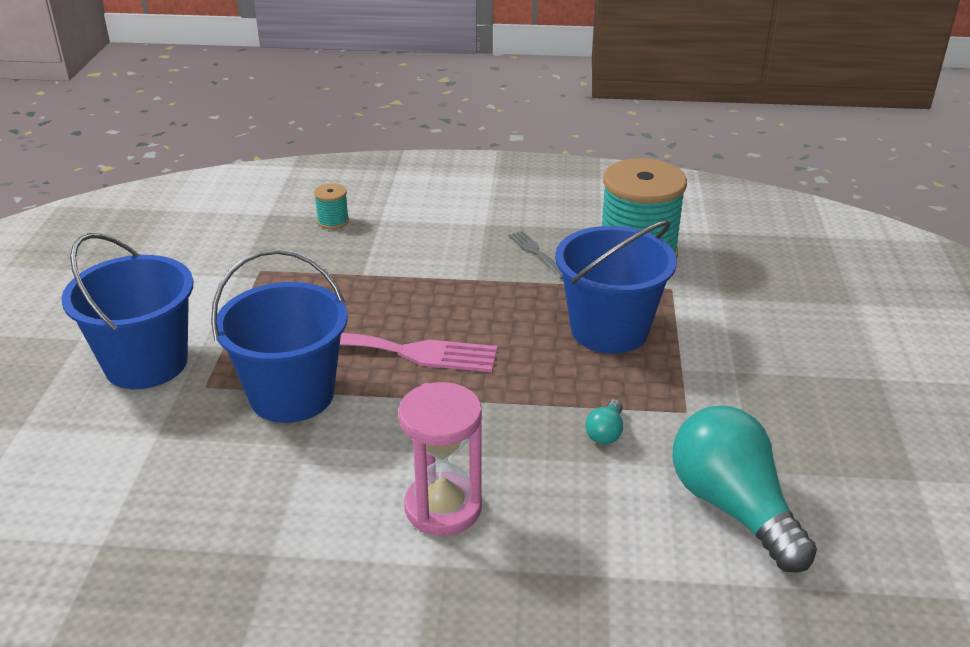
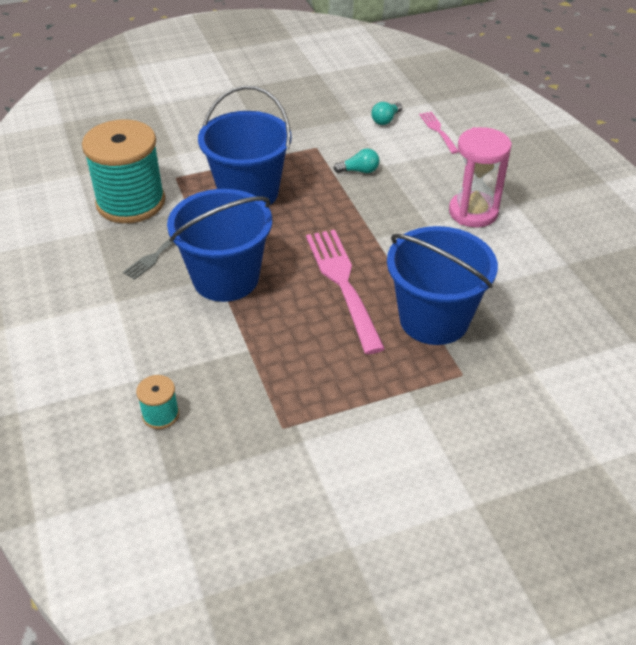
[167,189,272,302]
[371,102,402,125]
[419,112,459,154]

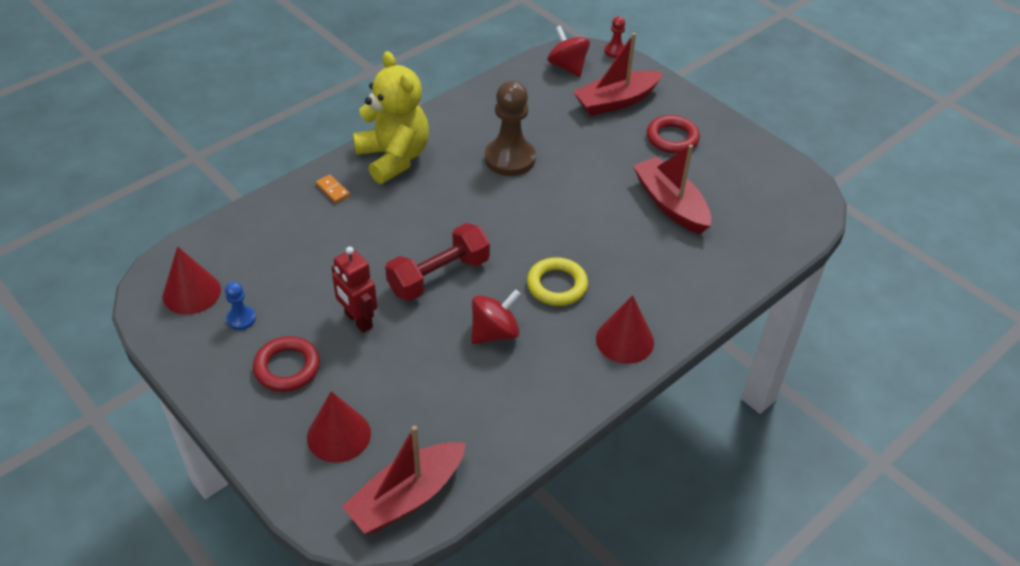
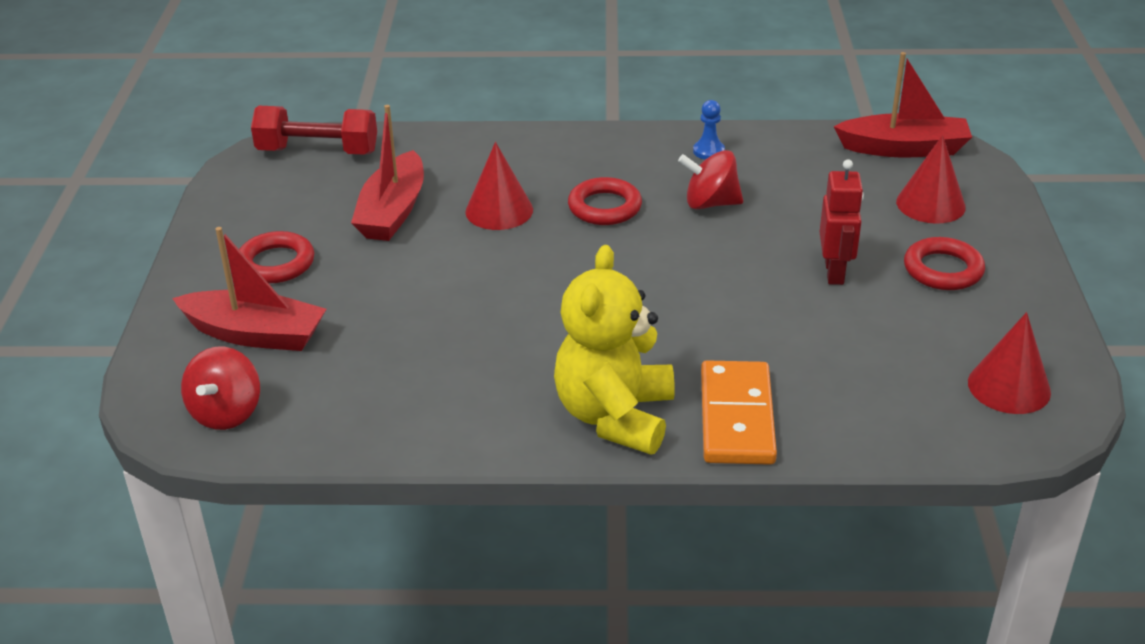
[604,16,625,58] (first image)
[485,81,536,176] (first image)
[701,360,777,465]
[251,106,377,155]
[568,177,642,225]
[693,100,725,160]
[465,142,533,230]

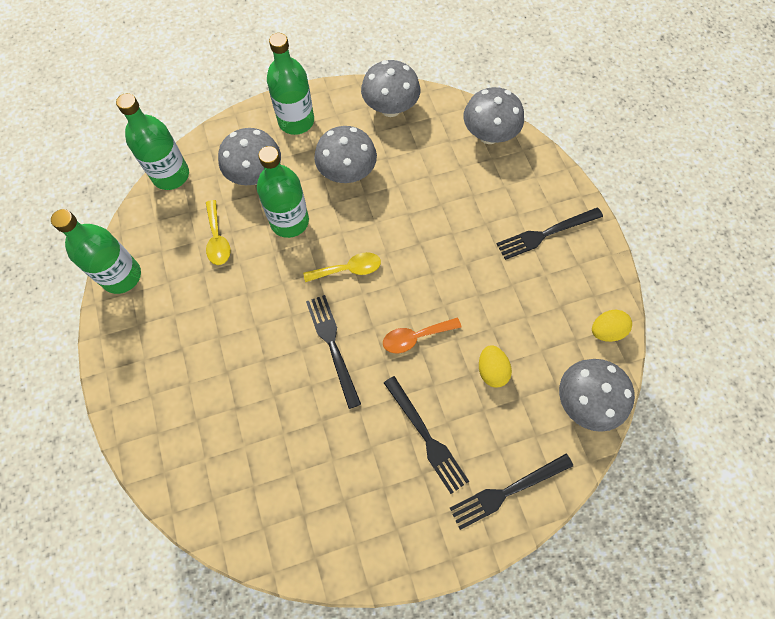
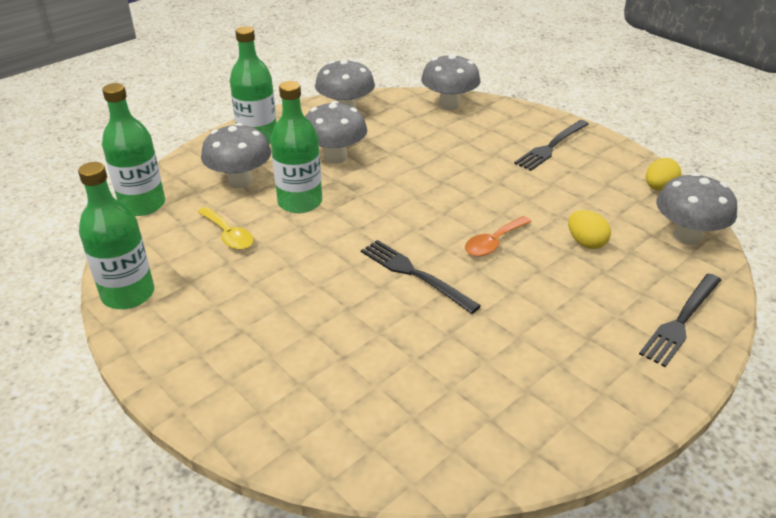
[303,252,381,282] (first image)
[384,376,469,494] (first image)

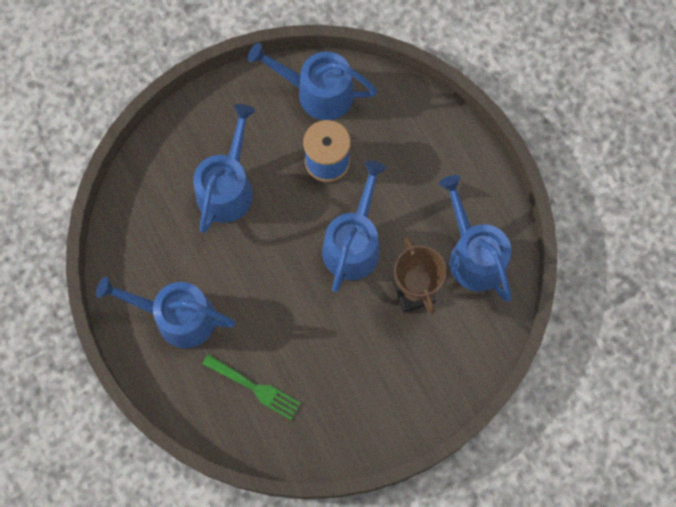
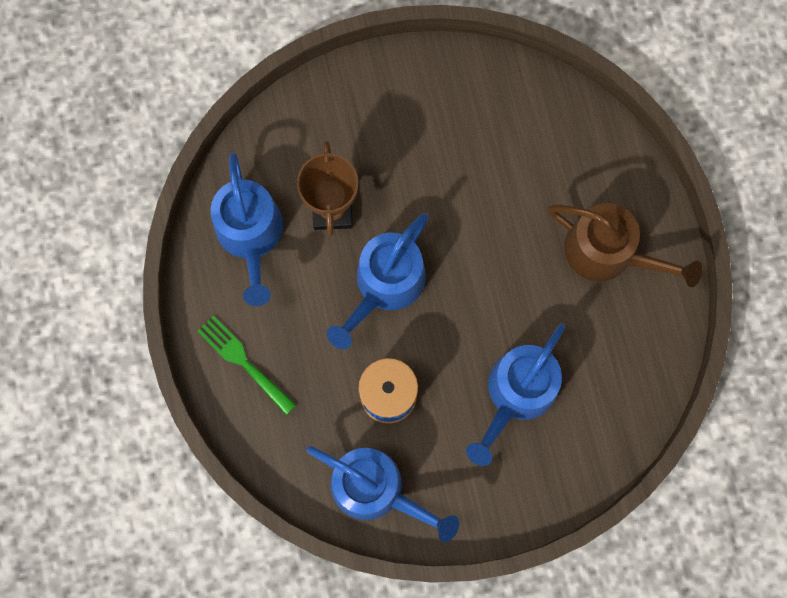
[547,203,702,287]
[197,315,296,415]

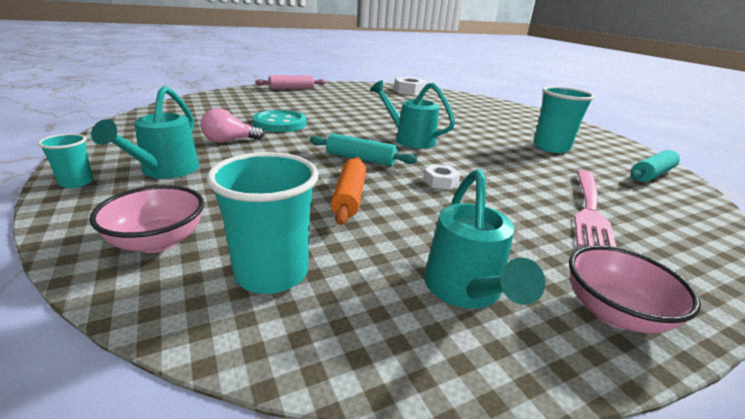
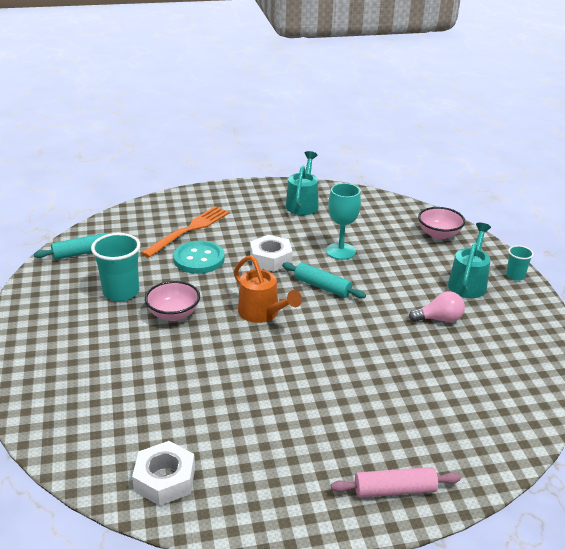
[234,255,302,323]
[173,240,225,274]
[207,152,319,294] (first image)
[326,183,361,260]
[250,235,293,272]
[141,206,229,258]
[145,281,200,321]

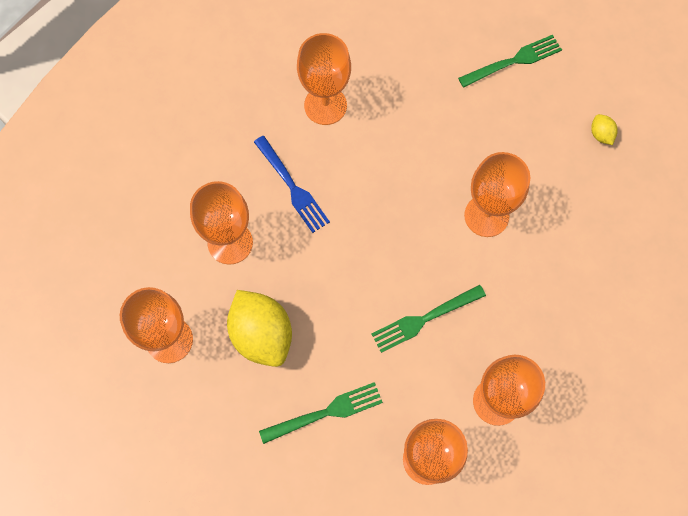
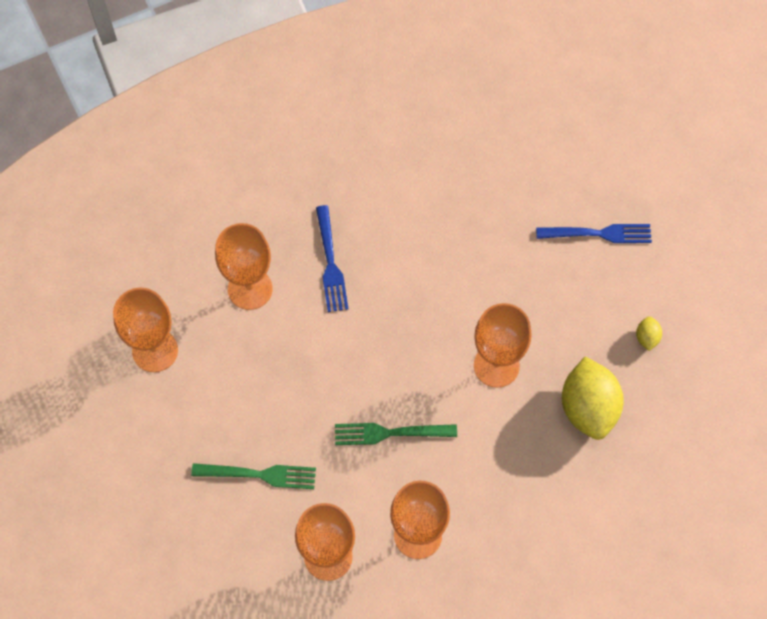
[297,33,351,125] (first image)
[536,224,652,243]
[562,356,624,440]

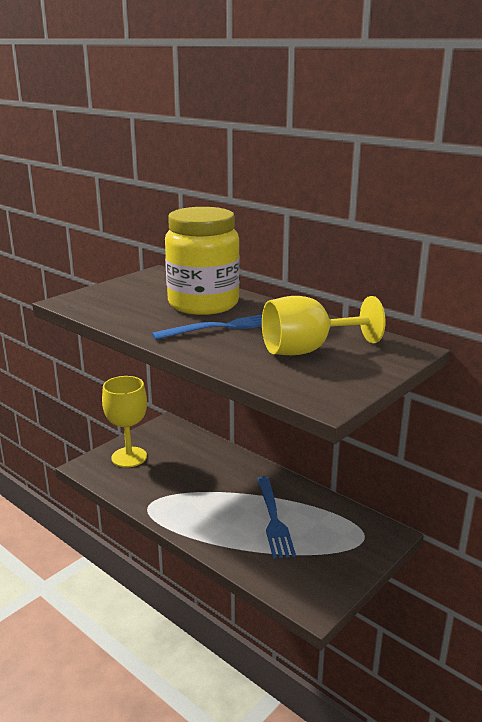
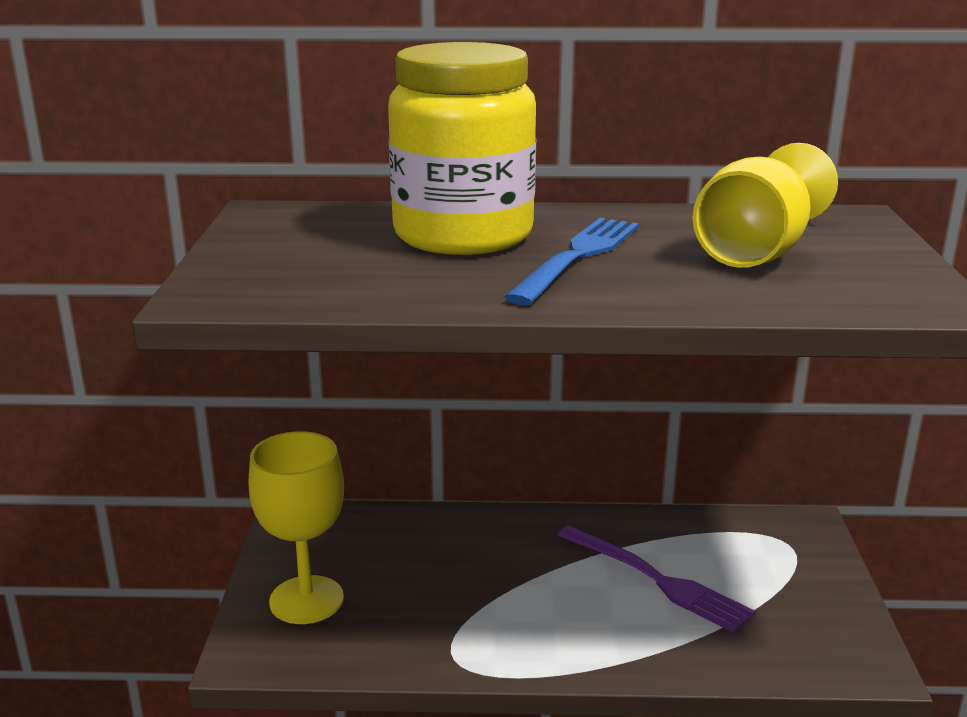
[557,525,755,633]

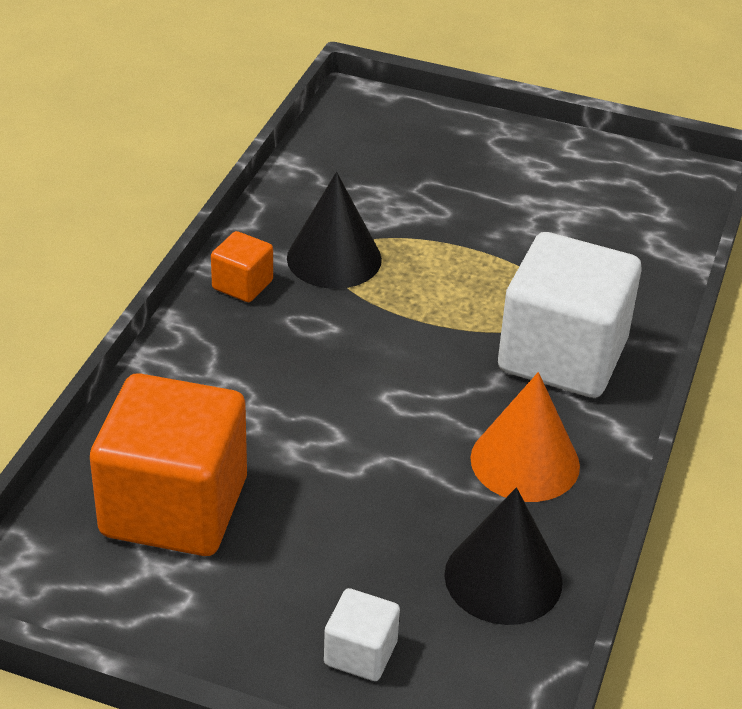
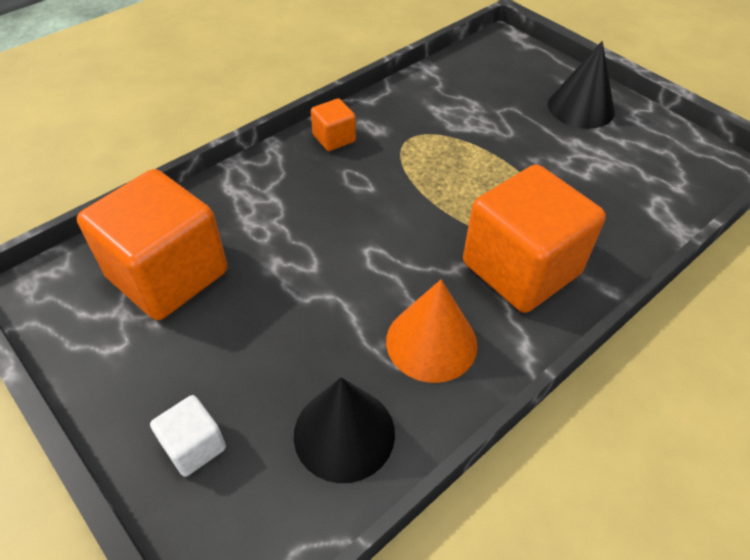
[548,41,615,129]
[463,164,606,313]

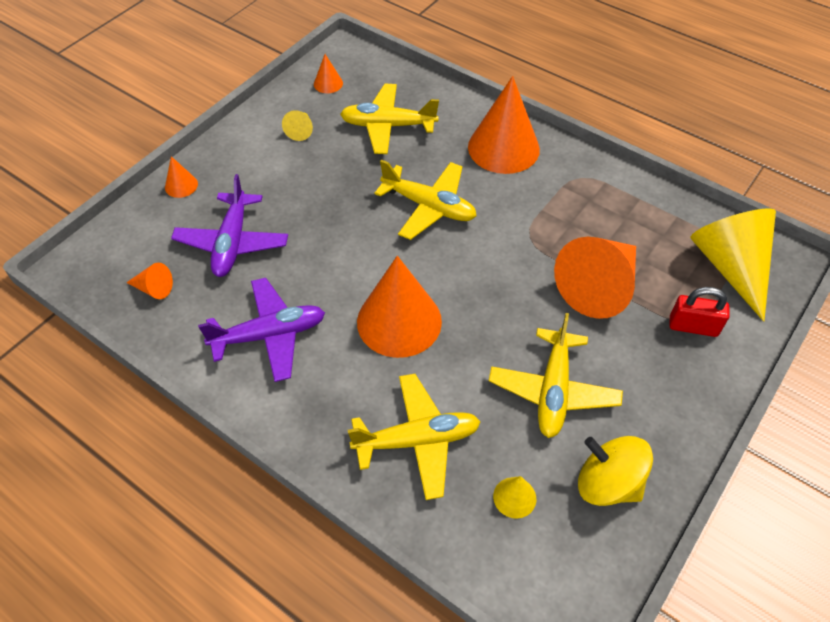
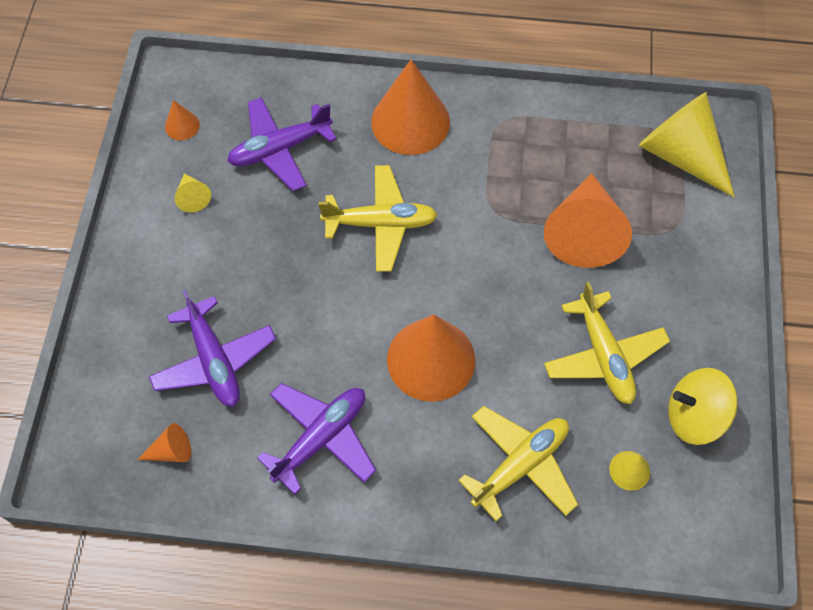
[227,97,337,191]
[165,156,198,198] (first image)
[670,287,730,337] (first image)

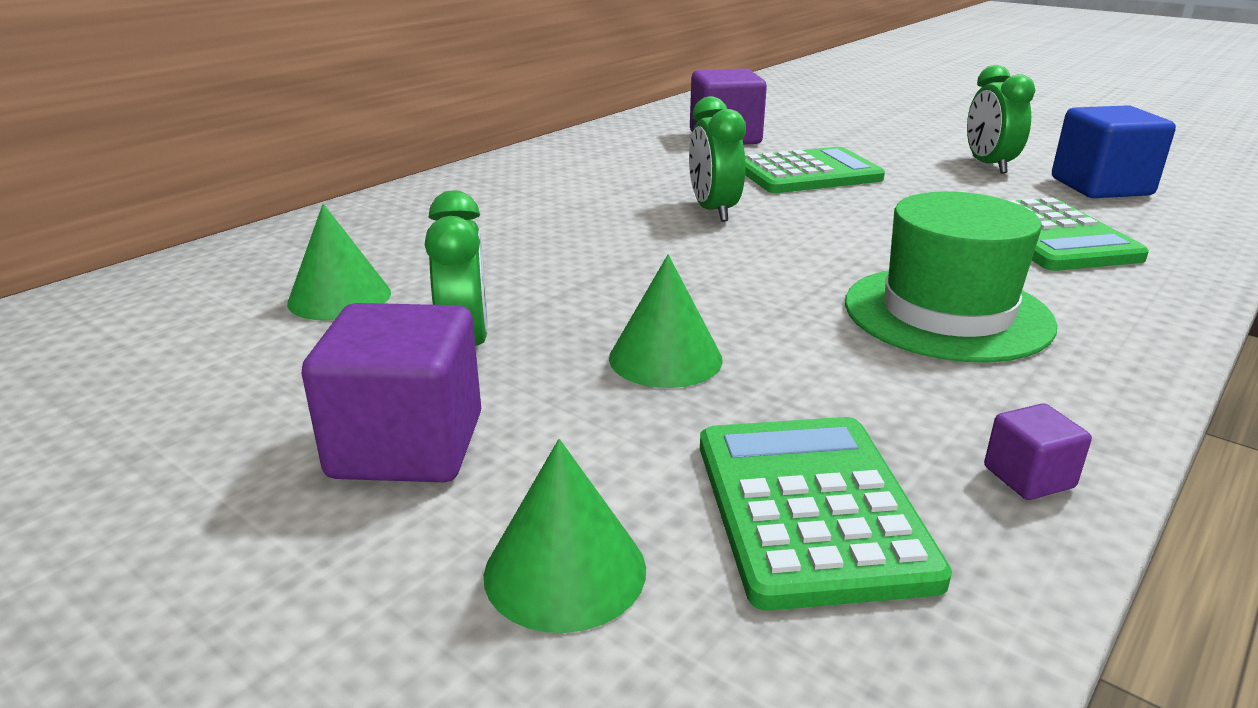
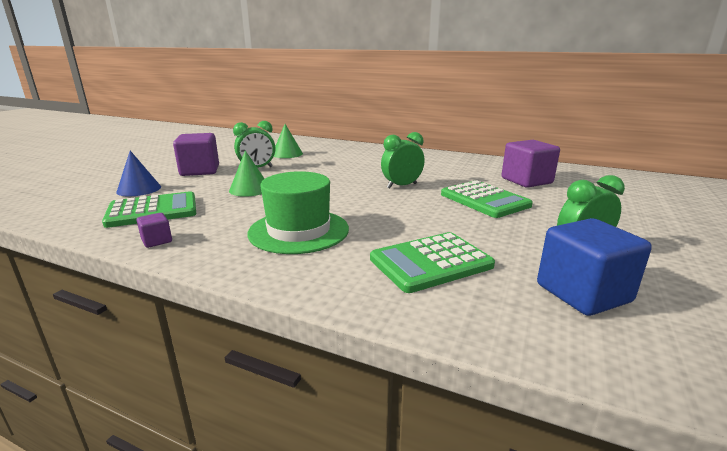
[116,151,161,196]

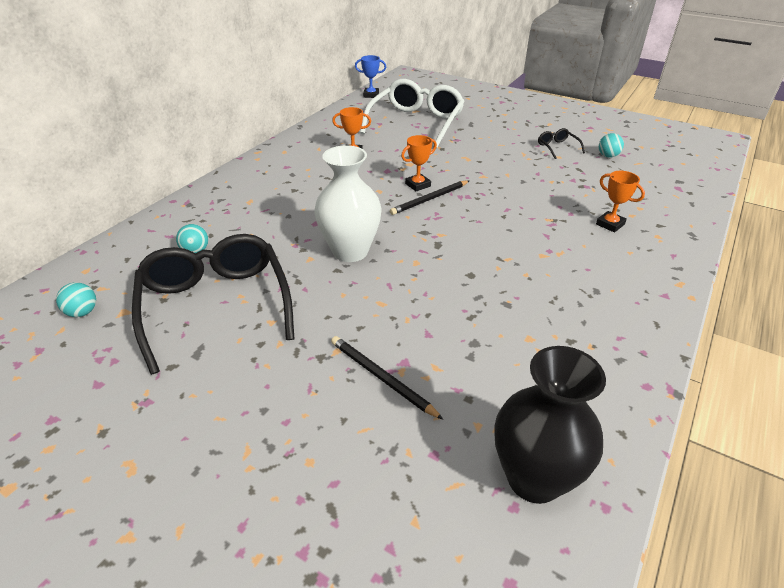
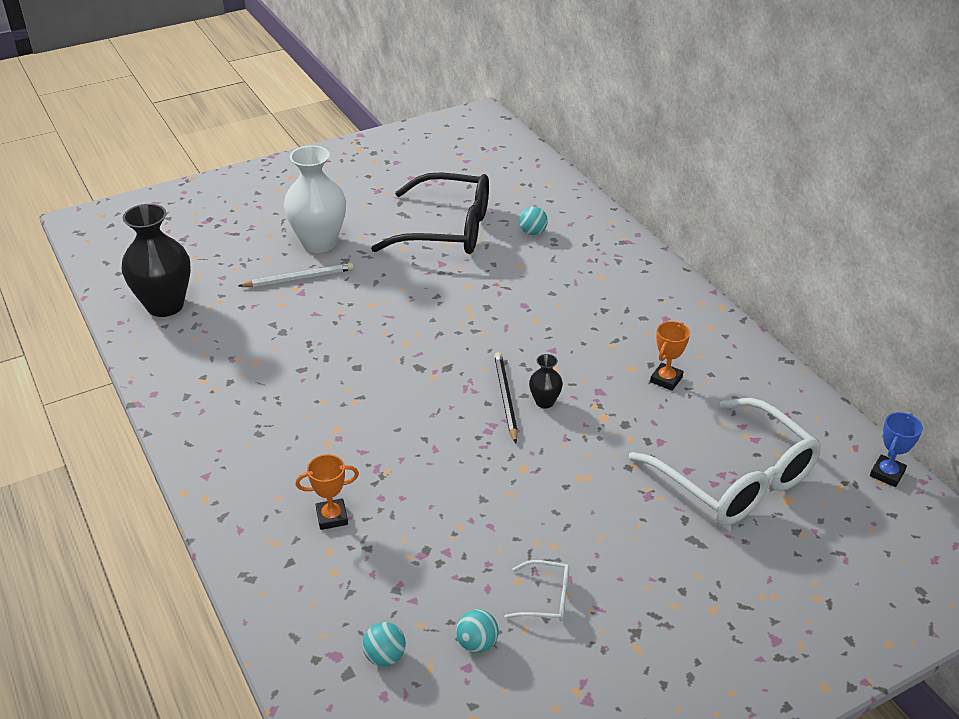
[504,560,569,621]
[529,354,563,409]
[284,145,346,253]
[362,622,406,667]
[238,263,354,287]

